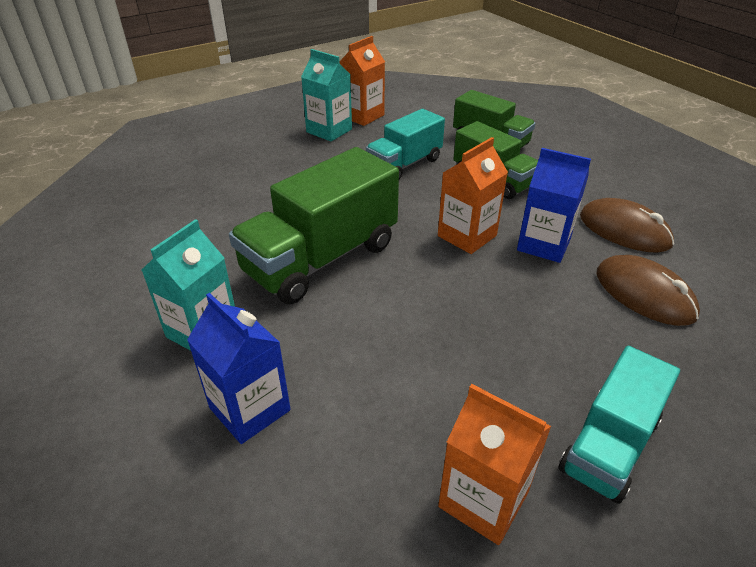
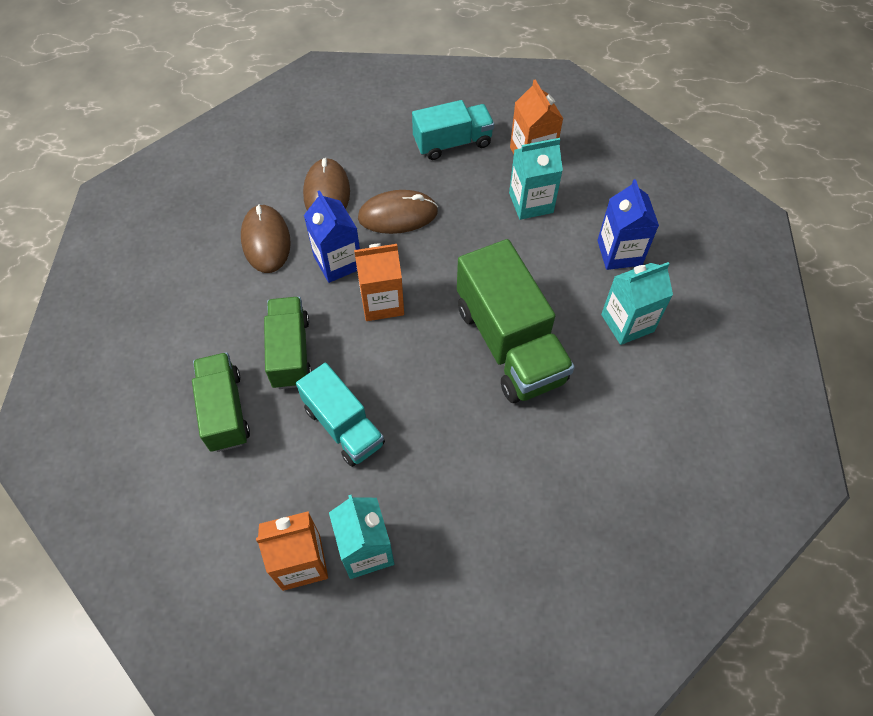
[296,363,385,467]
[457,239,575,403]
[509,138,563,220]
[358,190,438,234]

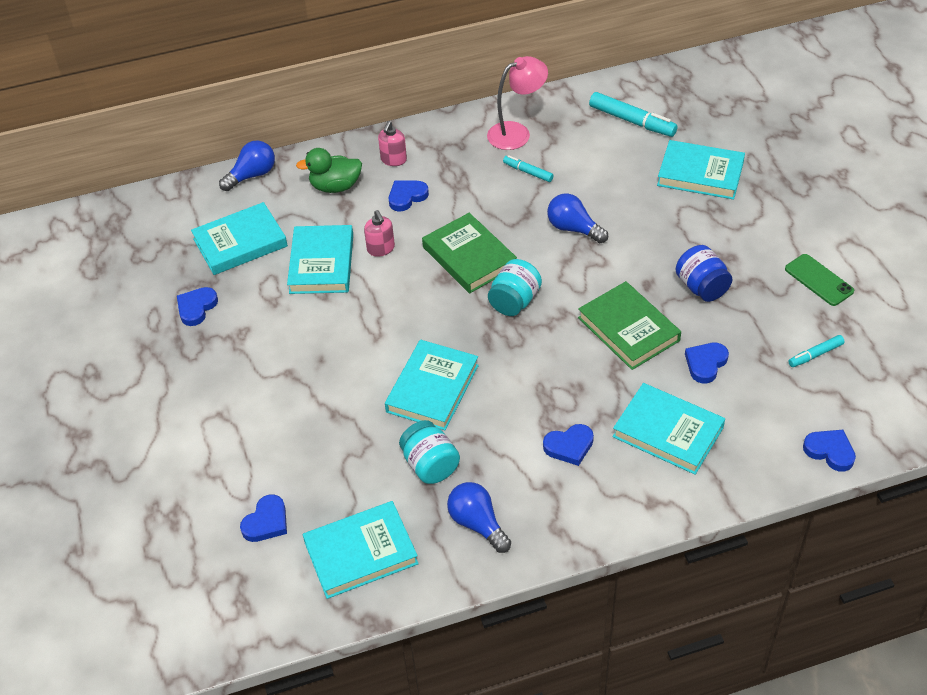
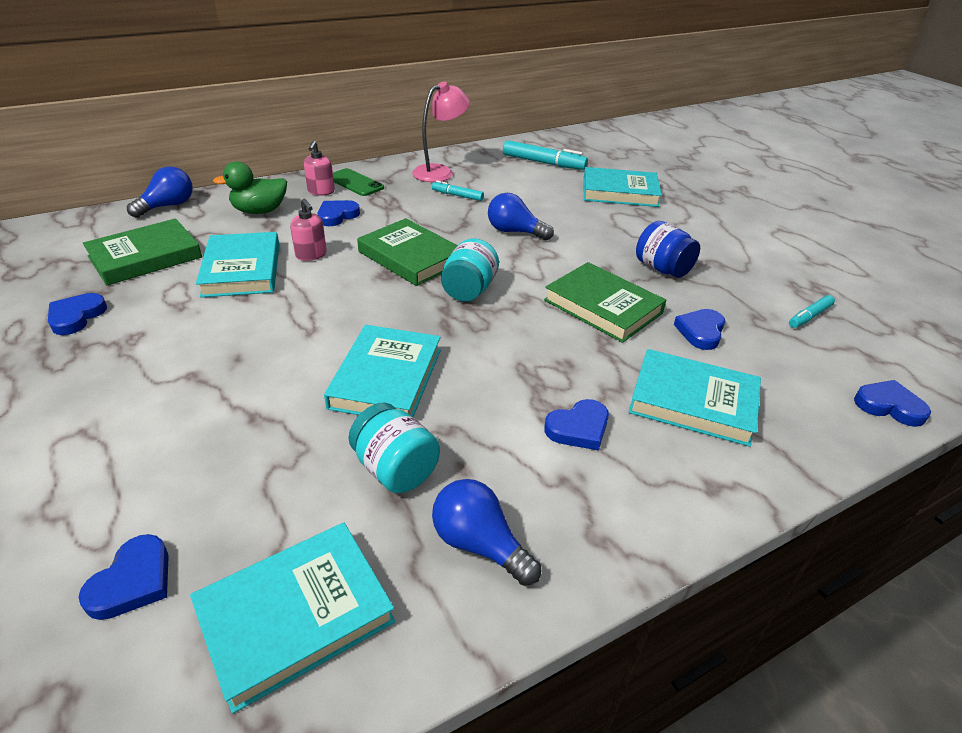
[82,218,202,285]
[333,168,384,196]

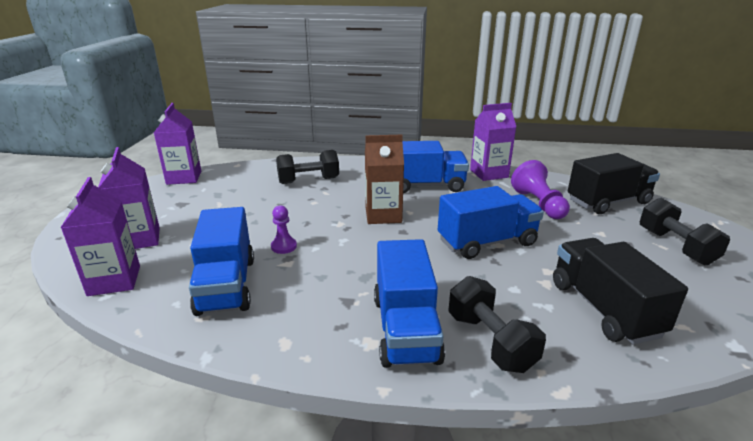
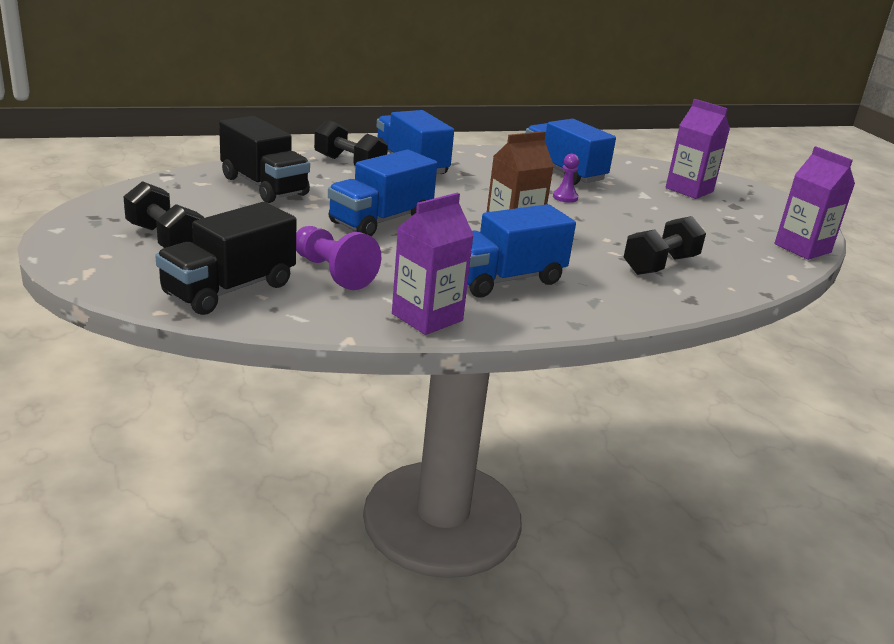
[61,177,140,296] (first image)

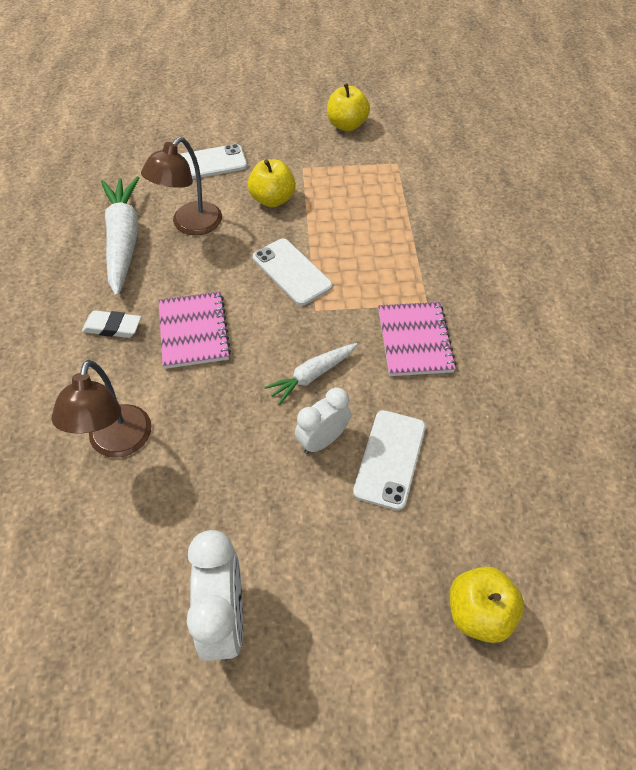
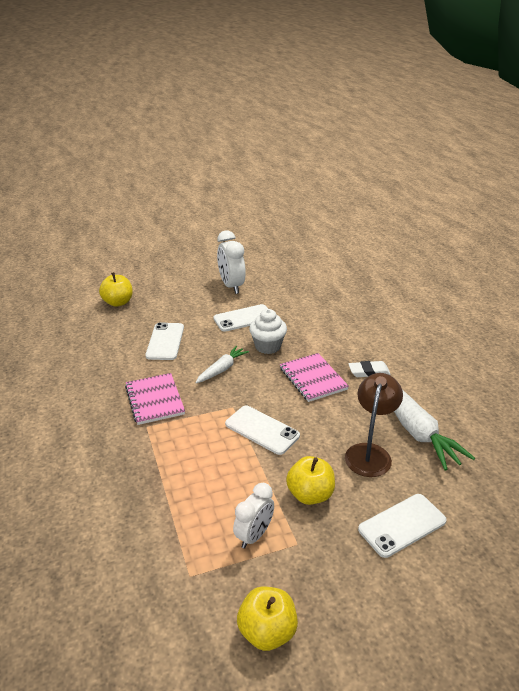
[51,360,152,458] (first image)
[233,483,274,549]
[213,304,268,332]
[249,309,287,354]

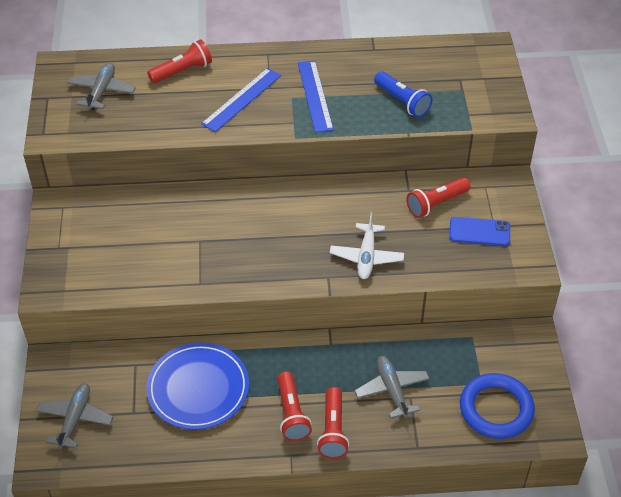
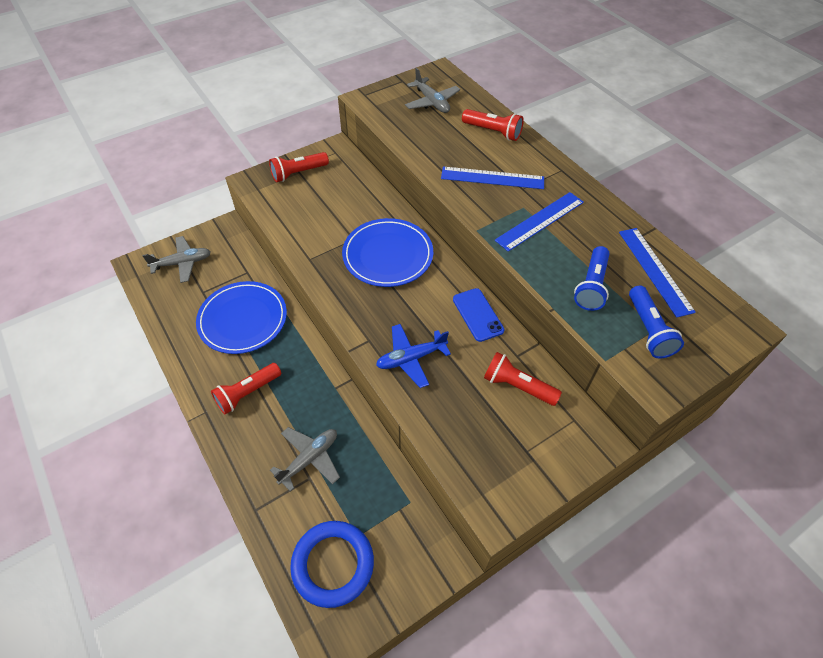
[405,68,460,113]
[376,324,451,388]
[453,288,504,342]
[269,152,329,182]
[342,218,433,287]
[619,228,696,318]
[629,285,684,358]

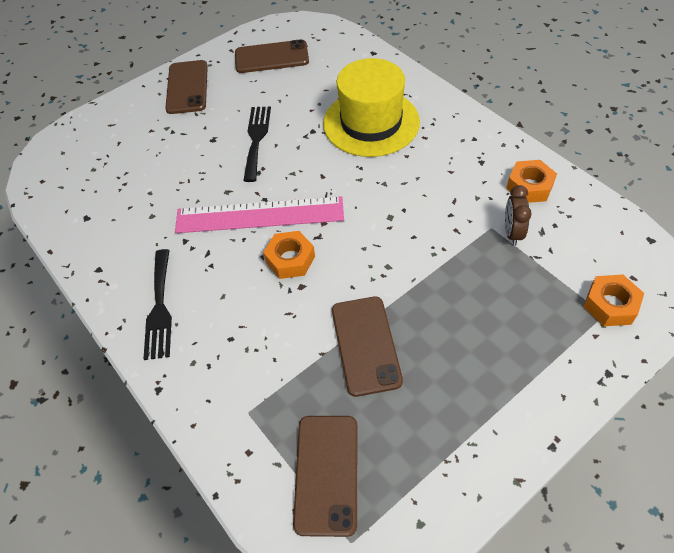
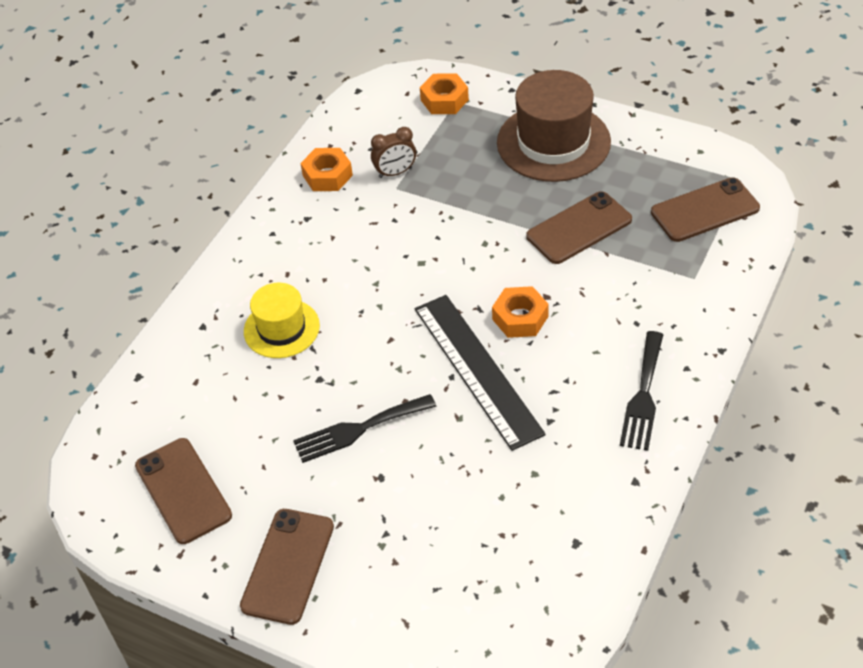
[244,283,320,358]
[240,509,334,625]
[415,295,546,451]
[620,331,663,451]
[497,70,611,182]

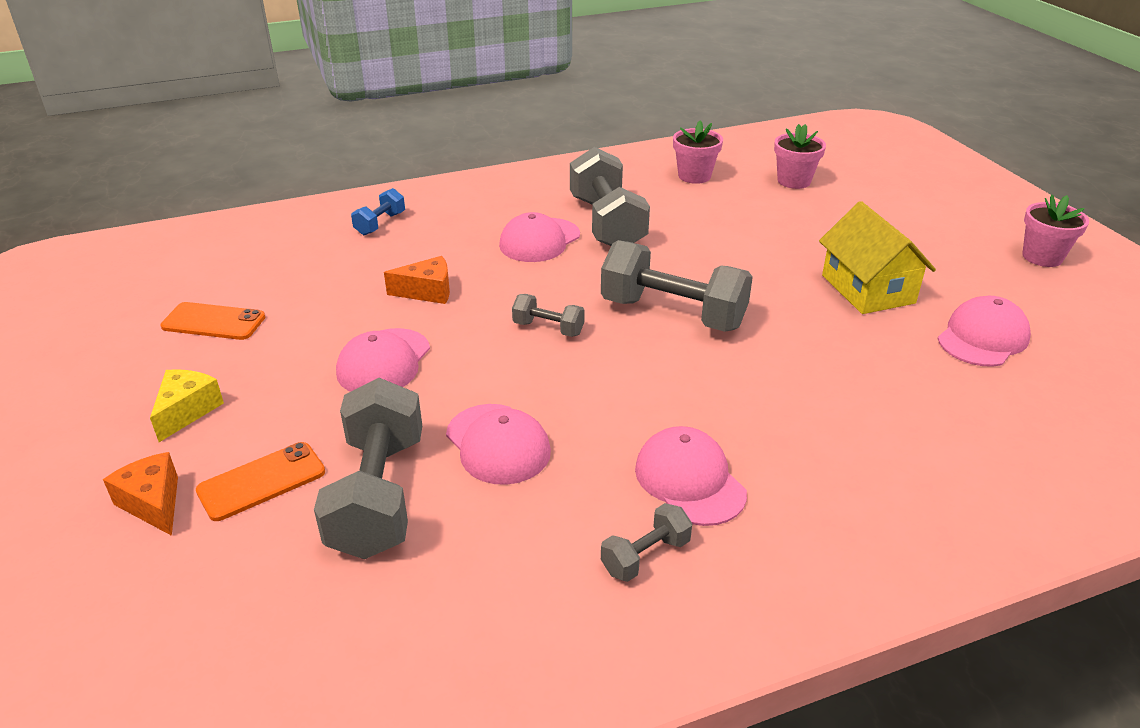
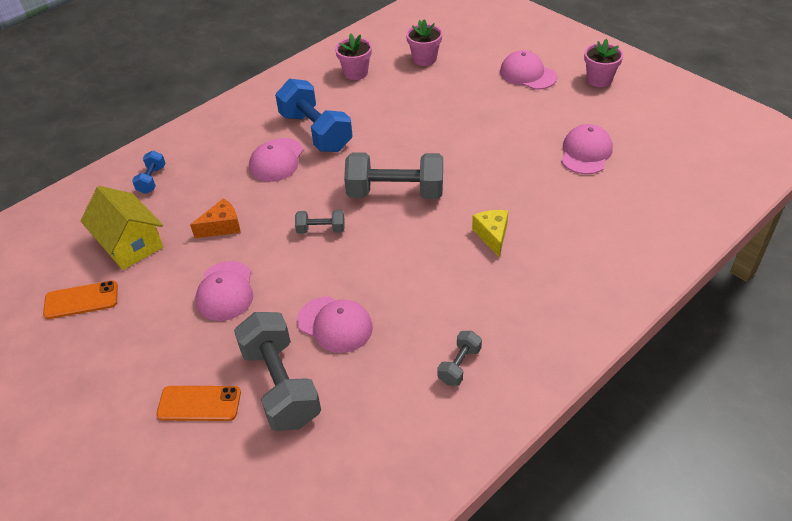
[275,79,353,152]
[80,186,163,270]
[472,210,508,258]
[500,50,557,90]
[156,386,241,421]
[103,452,178,536] (first image)

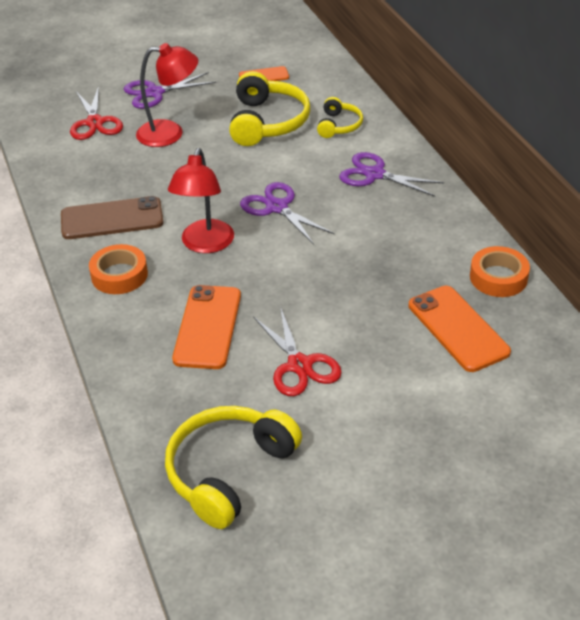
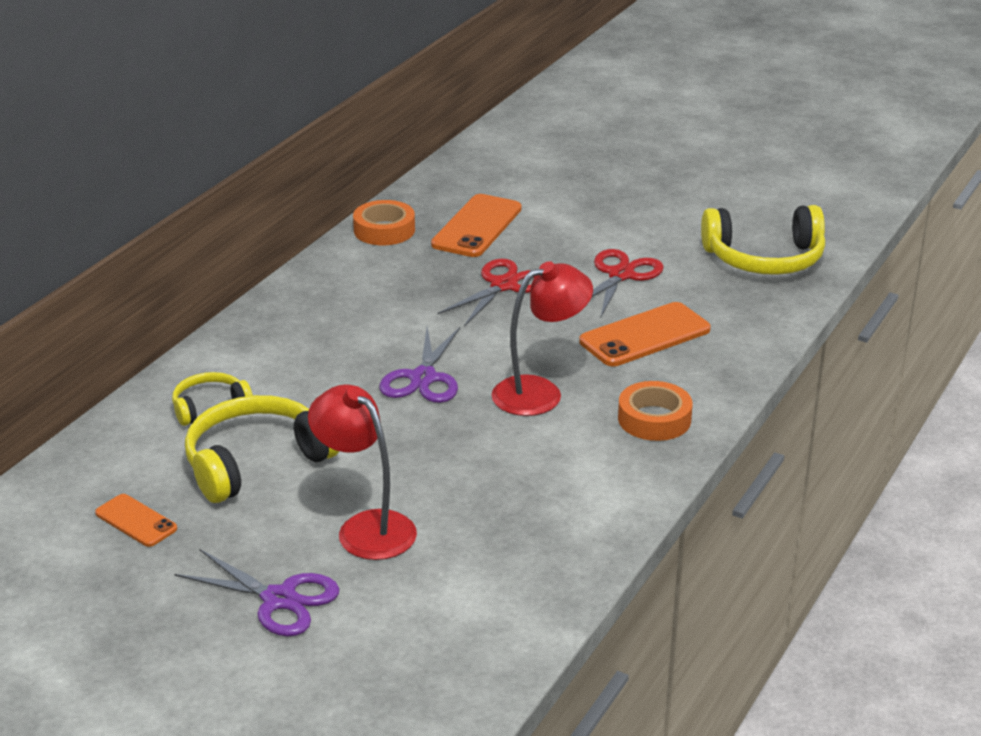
[438,259,535,326]
[339,152,444,197] (first image)
[61,196,164,239] (first image)

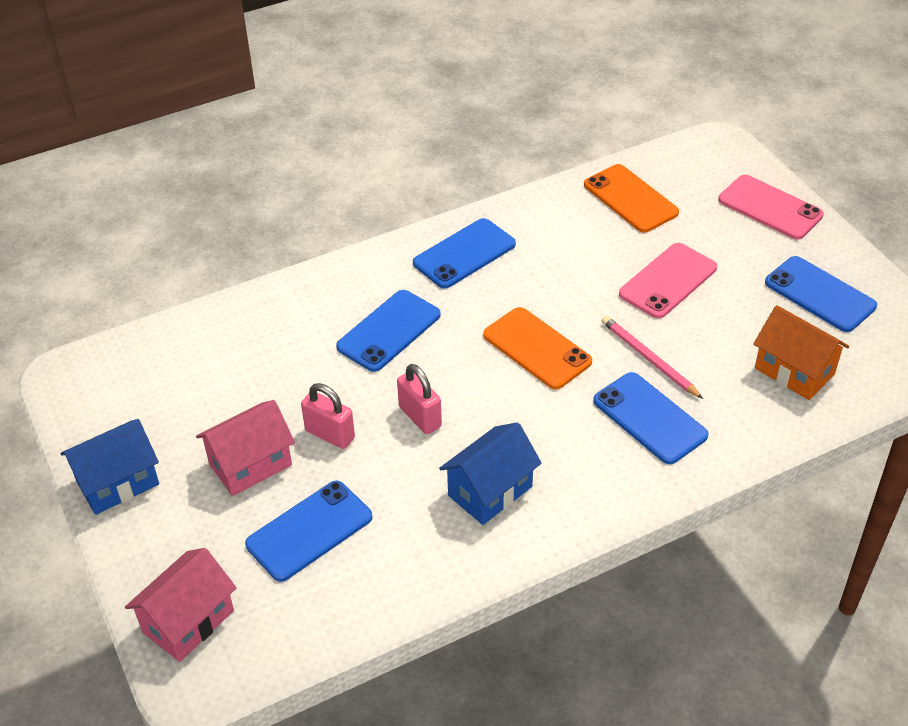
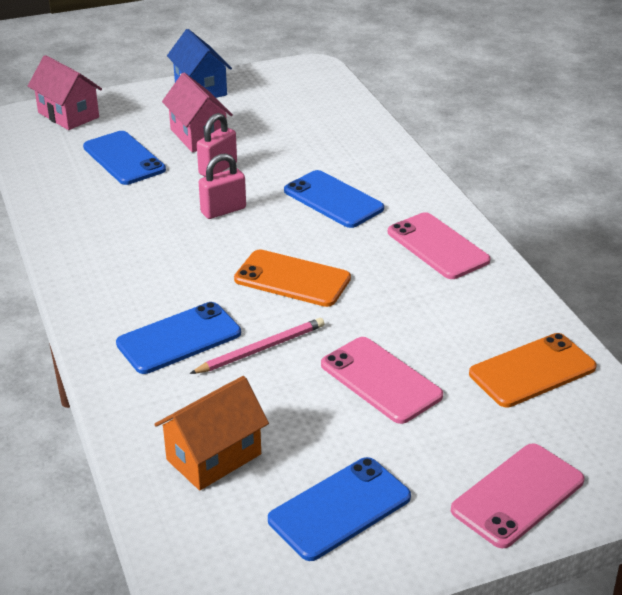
[388,212,490,279]
[234,249,351,307]
[439,422,542,525] (first image)

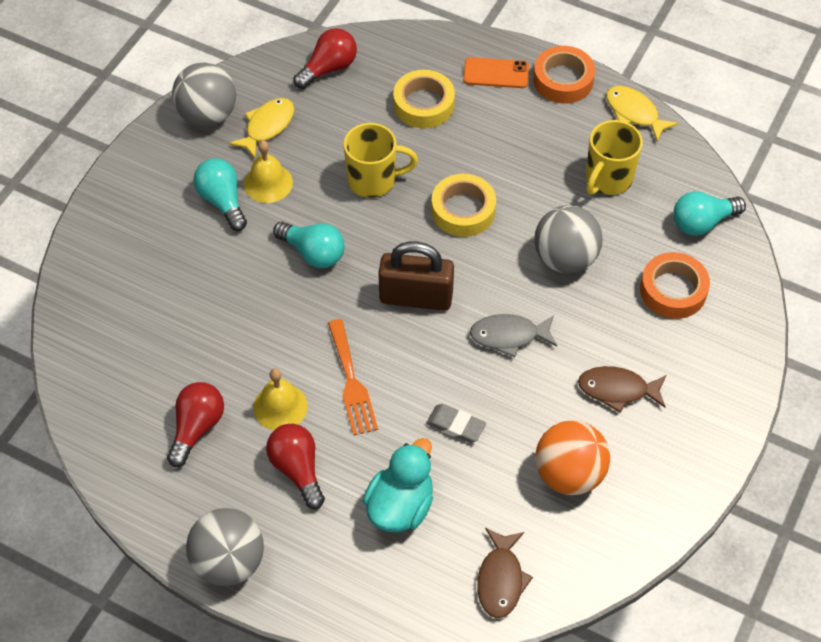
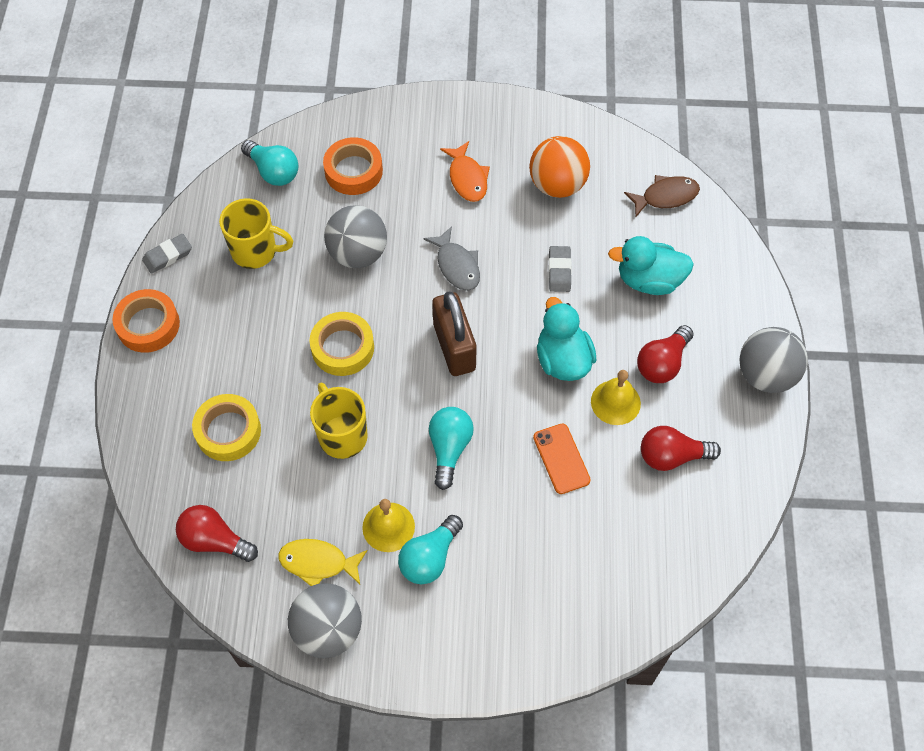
[533,423,591,494]
[142,234,192,274]
[537,297,597,381]
[440,141,490,202]

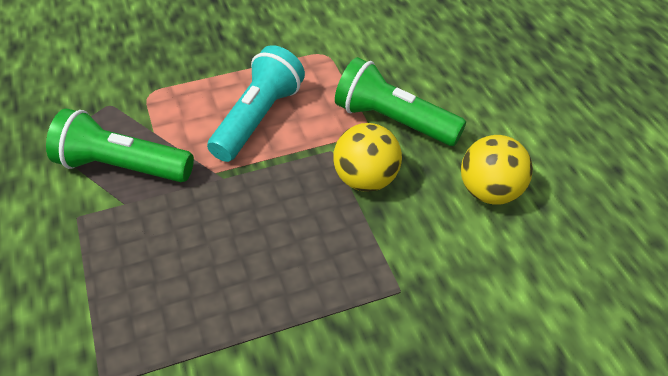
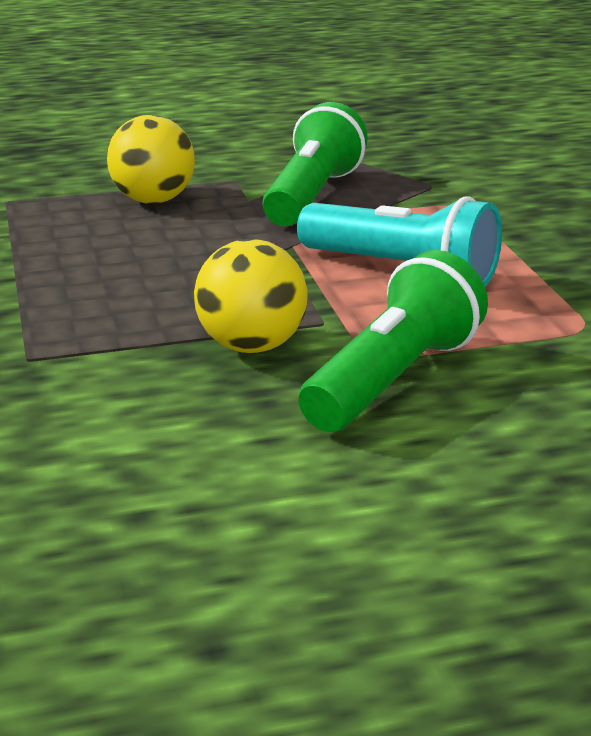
[107,115,195,204]

